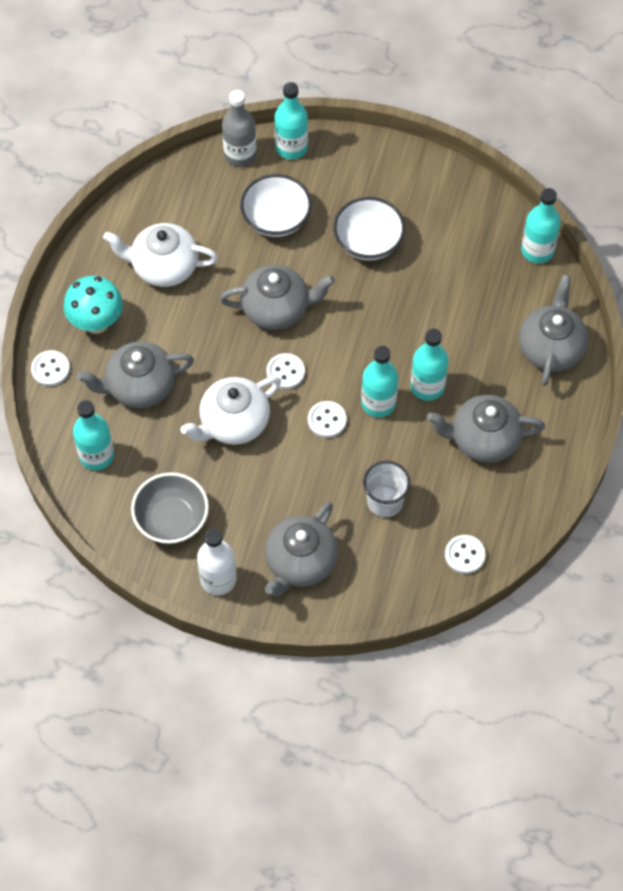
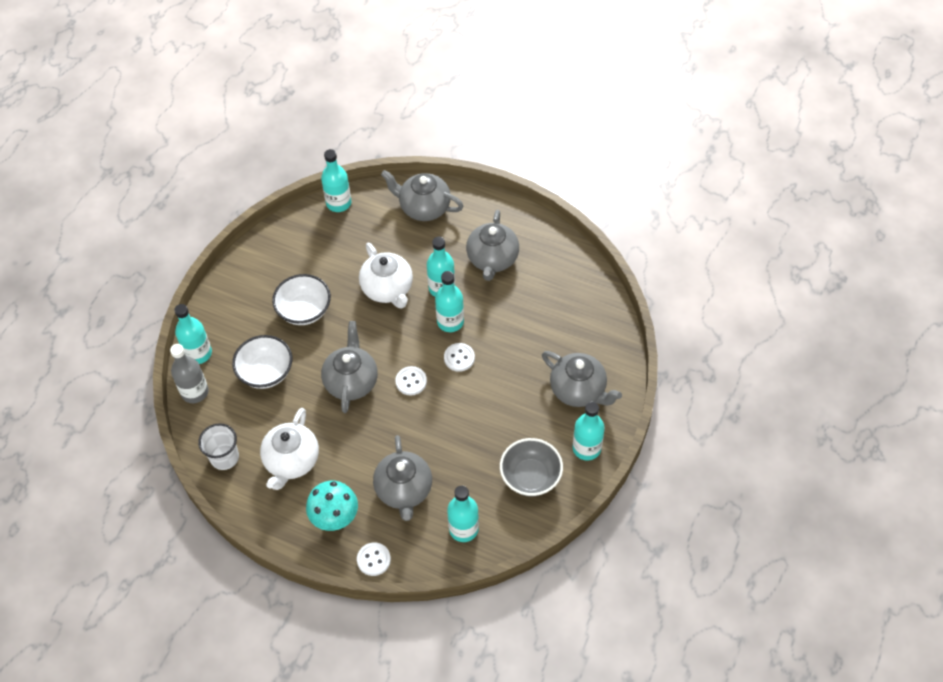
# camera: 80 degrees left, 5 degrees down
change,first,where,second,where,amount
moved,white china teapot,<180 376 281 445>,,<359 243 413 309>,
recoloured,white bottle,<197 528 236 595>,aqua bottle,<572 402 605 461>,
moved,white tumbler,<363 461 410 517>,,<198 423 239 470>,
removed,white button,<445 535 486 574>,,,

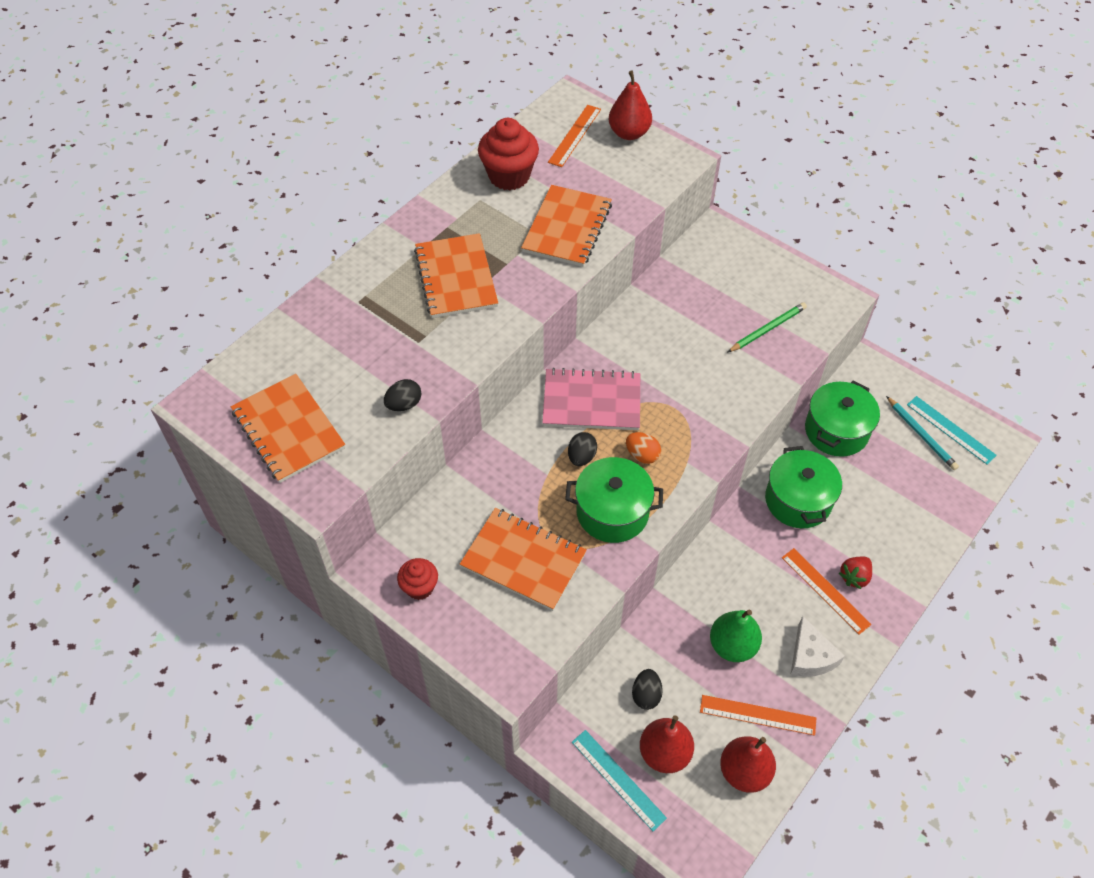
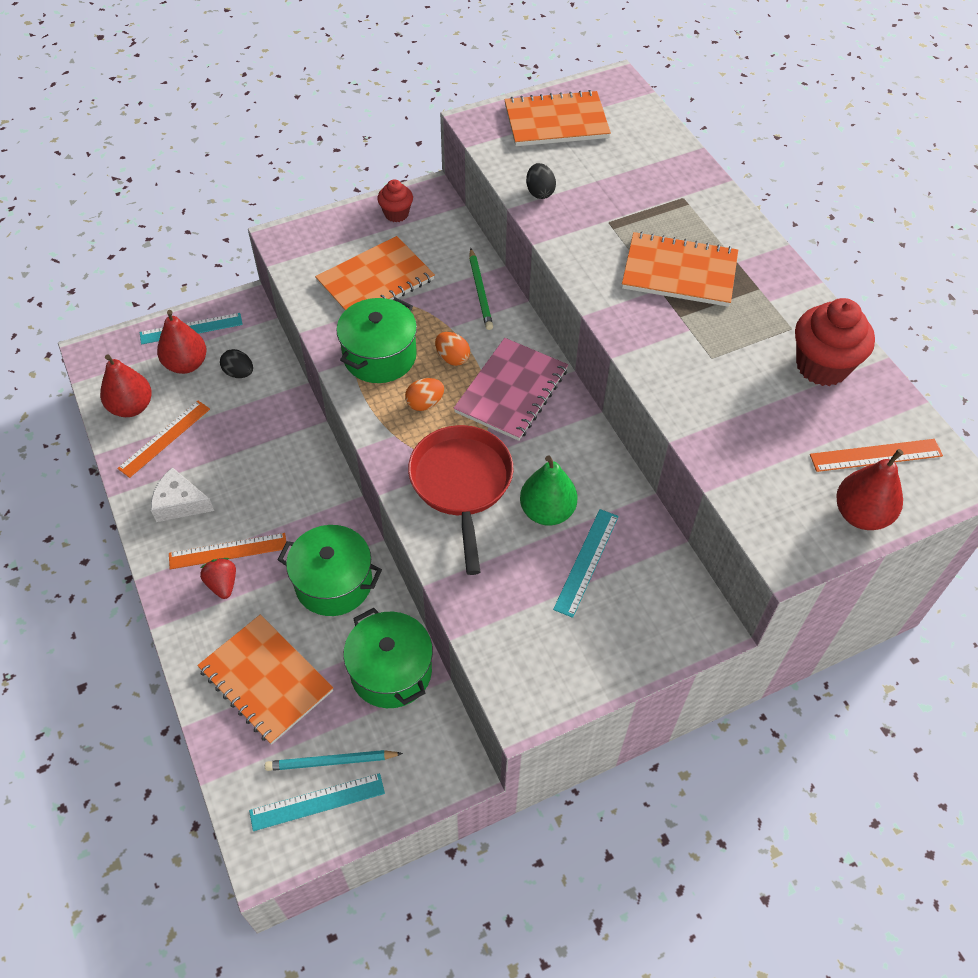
# camera: 115 degrees right, 0 degrees up
change,first,where,second,where,amount
moved,orange-coloured notebook,<521 185 612 267>,,<197 615 333 745>,
turned,orange-coloured straightedge,<548 105 601 167>,,<810 439 943 472>,60 degrees counterclockwise
recoloured,jet-black egg shape,<568 432 597 466>,orange-coloured egg shape,<435 332 470 366>,
moved,emerald pear,<710 610 762 662>,,<520 455 578 526>,
moved,emerald pencil,<728 303 807 352>,,<469 248 493 330>,
added,,,scarlet pan,<408 425 514 575>,
added,,,aqua straightedge,<553 509 619 618>,

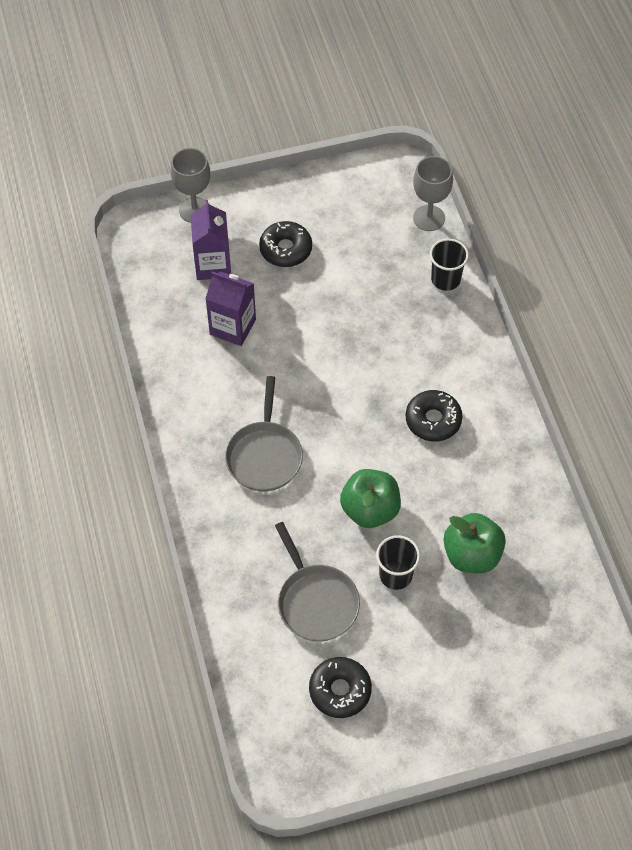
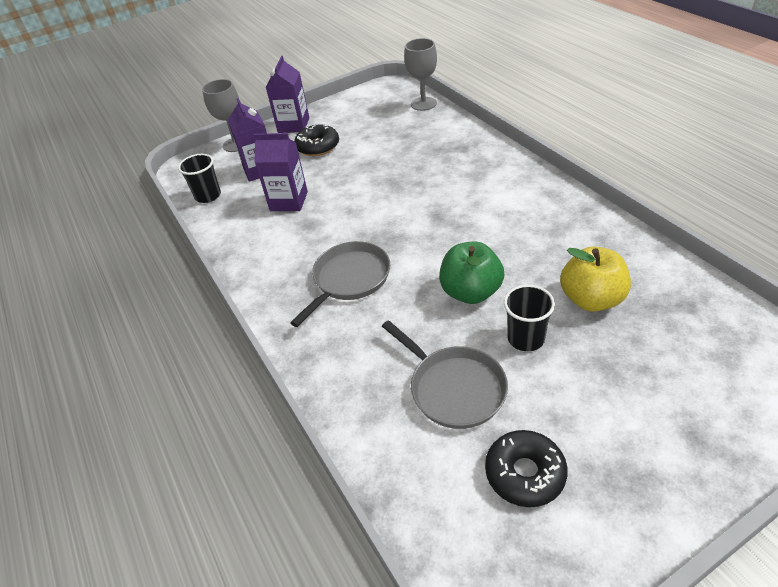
# camera: 10 degrees left, 15 degrees down
change,first,where,second,where,amount
turned,grey pan,<225 376 303 492>,,<290 241 390 327>,135 degrees counterclockwise
removed,jet-black glazed donut,<406 390 463 442>,,,
moved,jet-black tumbler,<430 239 469 291>,,<178 154 221 203>,
recoloured,emerald toy apple,<443 513 506 573>,bright yellow toy apple,<560 247 631 312>,
added,,,violet carton,<266 56 309 133>,

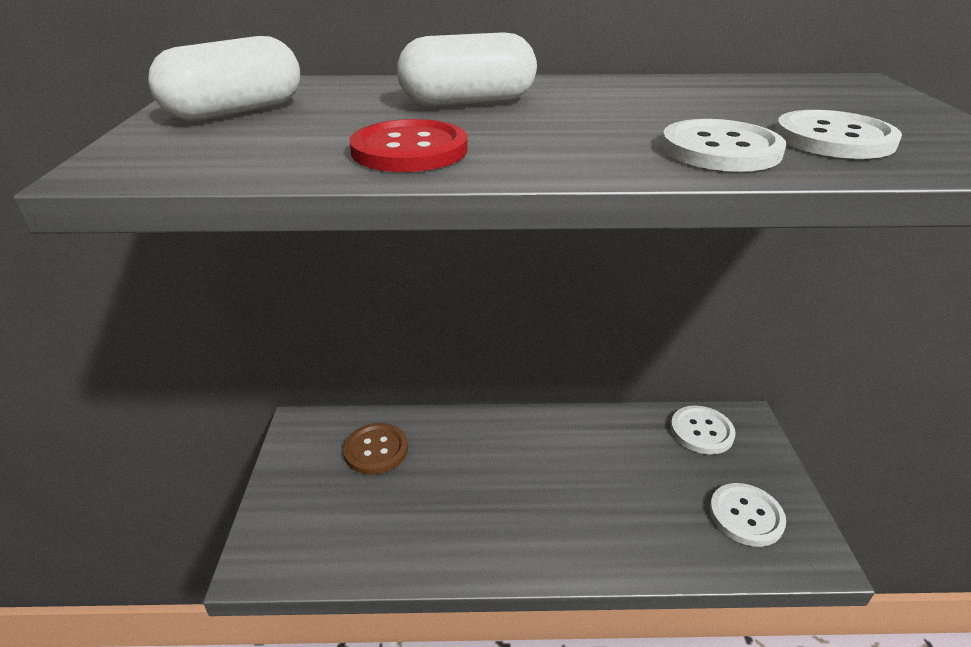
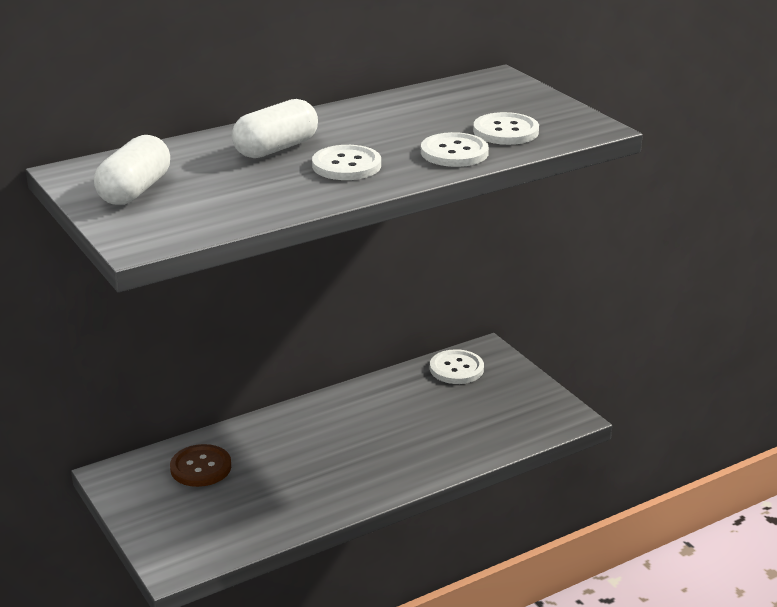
# camera: 30 degrees left, 5 degrees down
change,first,where,second,where,amount
removed,scarlet button,<349 119 468 172>,,,
moved,white button,<710 483 786 547>,,<312 145 381 180>,

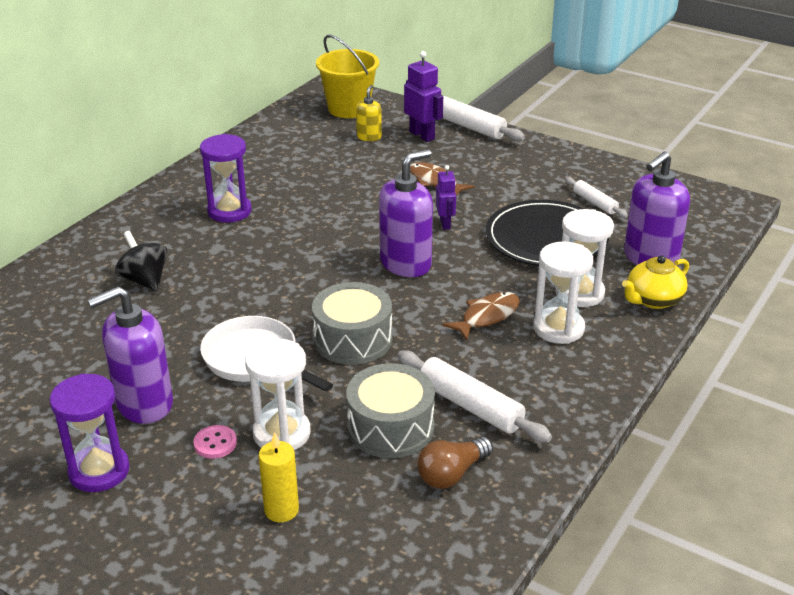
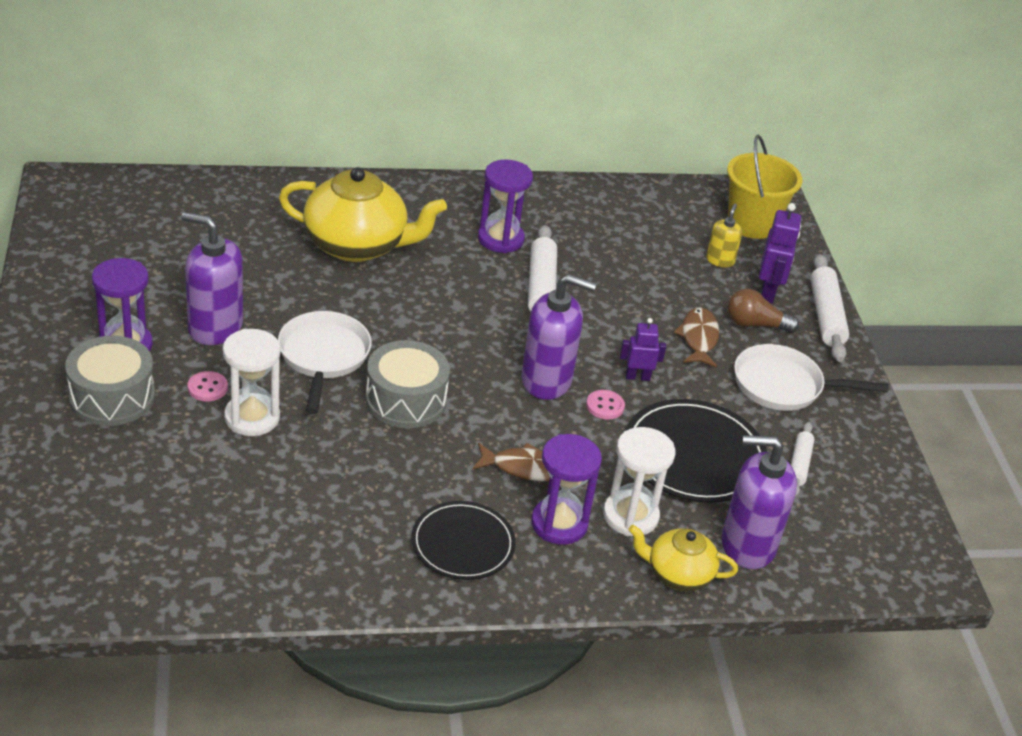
# camera: 45 degrees right, 5 degrees up
change,first,where,second,where,amount
replaced,jet-black toy top,<115 231 168 292>,bright yellow china teapot,<279 167 447 262>,
removed,bright yellow candle,<259 432 299 522>,,,
moved,grey drum,<346 363 435 458>,,<65 336 155 426>,
turned,bright yellow pump bottle,<356 85 382 141>,,<706 204 742 267>,45 degrees counterclockwise
moved,white rolling pin,<397 350 552 442>,,<528 225 557 311>,
moved,russet bulb,<417 437 493 489>,,<728 289 799 333>,
turned,violet toy robot,<436 165 456 230>,,<620 318 666 381>,135 degrees counterclockwise
recoloured,white sand timer,<533 242 593 344>,violet sand timer,<531 434 602 545>,
added,,,jet-black plate,<411 501 516 580>,
added,,,rosy button,<586 390 625 420>,
added,,,white pan,<734 344 888 411>,

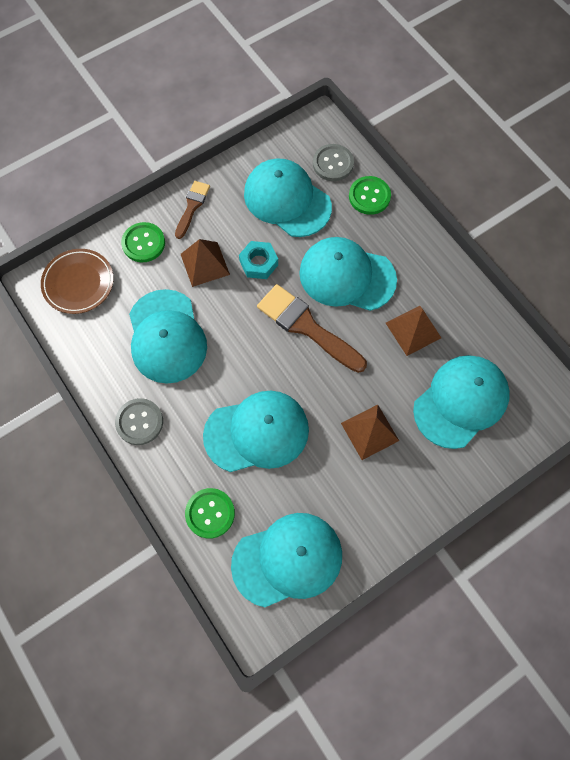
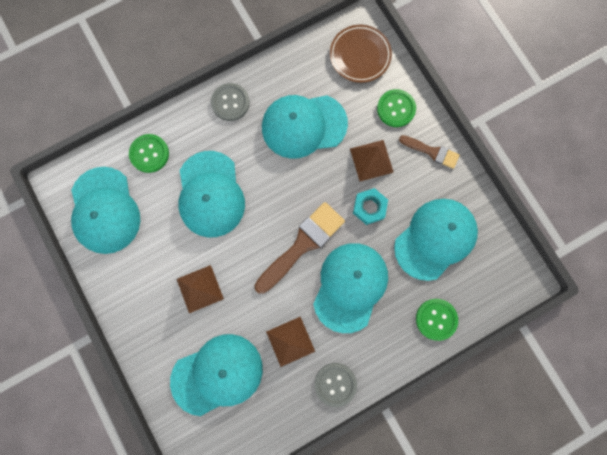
# camera: 95 degrees right, 10 degrees up
change,first,where,second,where,amount
moved,grey button,<313 144 354 181>,,<315 363 357 407>,
turned,aqua cap,<413 355 510 449>,,<170 334 263 416>,75 degrees counterclockwise

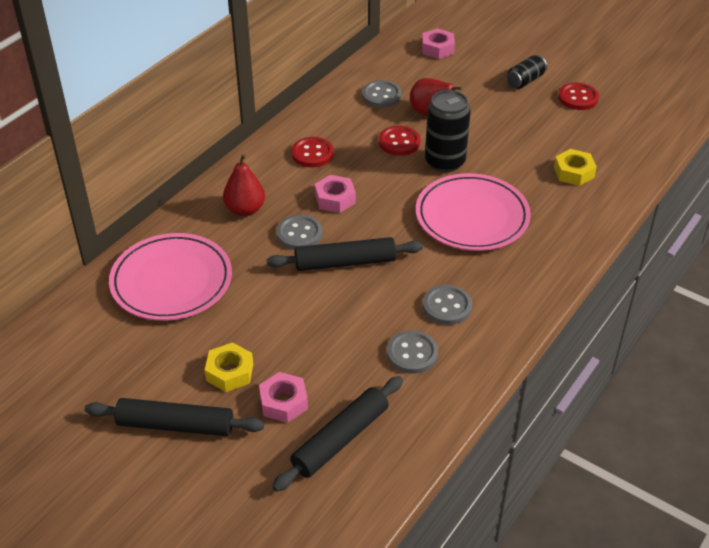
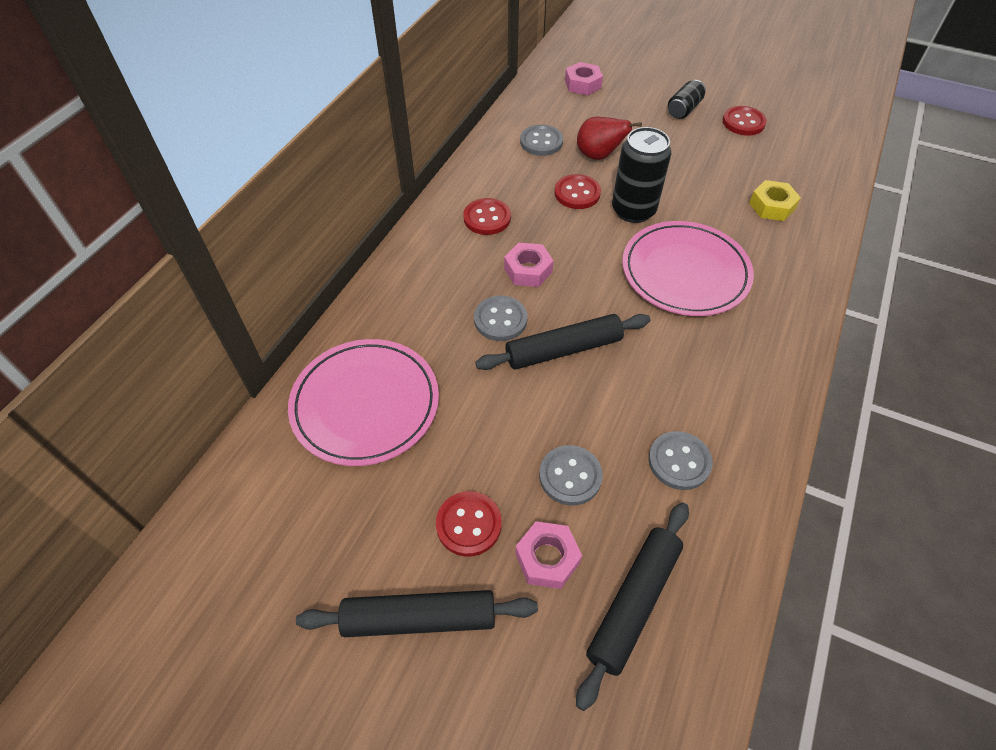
# camera: 10 degrees left, 10 degrees up
change,first,where,second,where,amount
replaced,bright yellow hex nut,<205 342 253 392>,scarlet button,<436 491 502 556>,
removed,scarlet pear,<223 154 265 216>,,,
moved,grey button,<423 285 472 325>,,<539 445 603 505>,

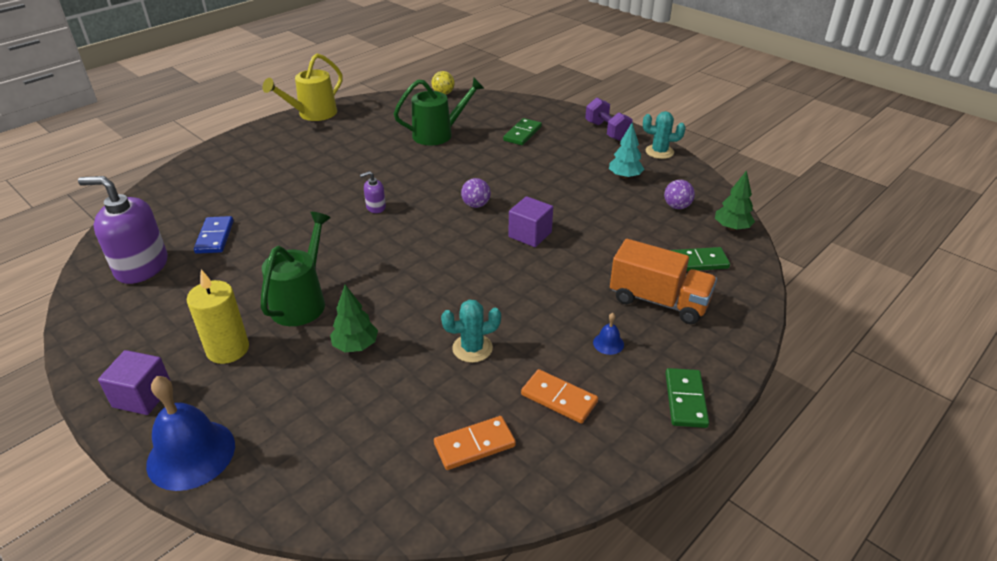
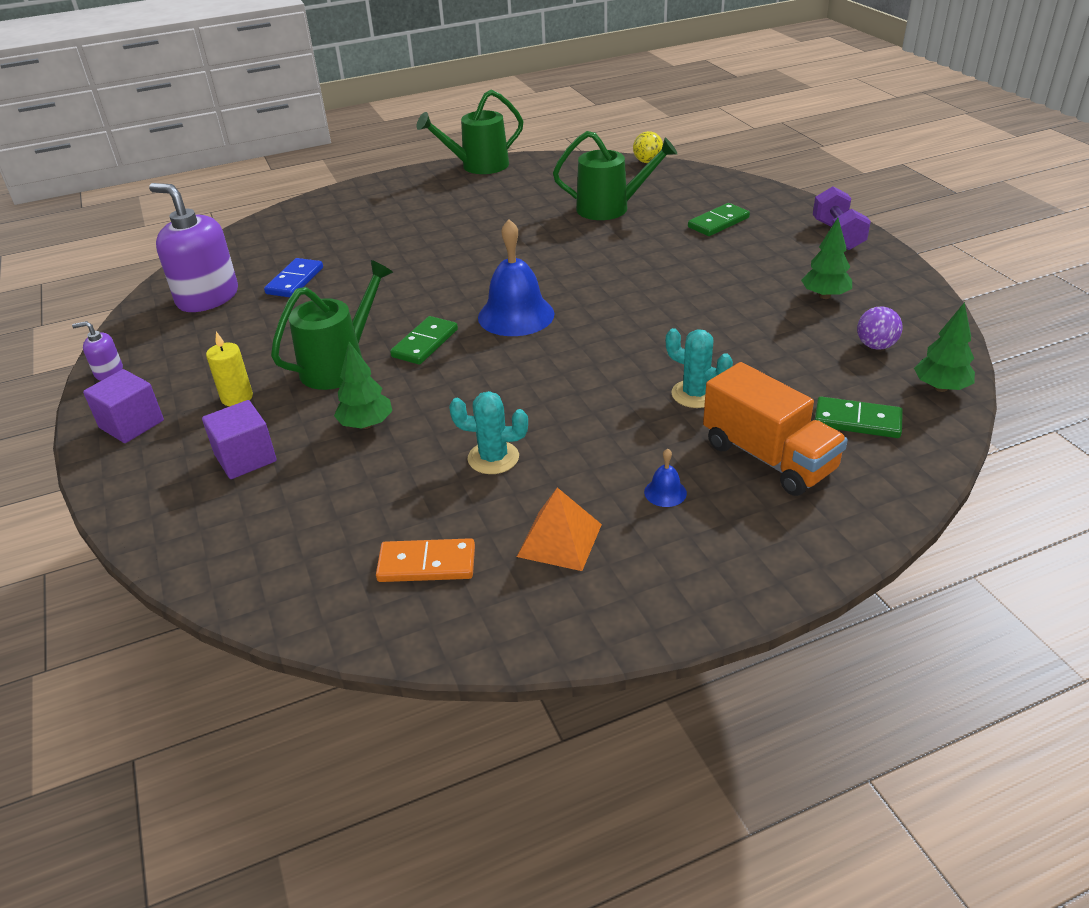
# camera: 25 degrees right, 0 degrees up
change,first,where,second,where,amount
moved,blue bell,<146 376 235 491>,,<478 219 555 336>,
resized,bright yellow candle,<187 270 249 364>,,<206 332 253 406>,x0.65
recoloured,bright yellow sprinkling can,<263 53 343 121>,emerald sprinkling can,<417 90 524 174>,
moved,violet pump bottle,<360 171 386 213>,,<72 321 123 381>,
removed,violet play ball,<461 178 491 208>,,,
moved,violet block,<509 196 553 247>,,<202 400 277 479>,
replaced,orange-coloured domino piece,<521 369 598 424>,orange-coloured solid pyramid,<517 488 602 571>,
recoloured,aqua fir tree,<609 123 644 179>,emerald fir tree,<801 218 852 299>,
moved,aqua prickly plant,<643 111 686 159>,,<666 328 733 408>,
moved,emerald domino piece,<665 368 709 428>,,<390 316 458 365>,

